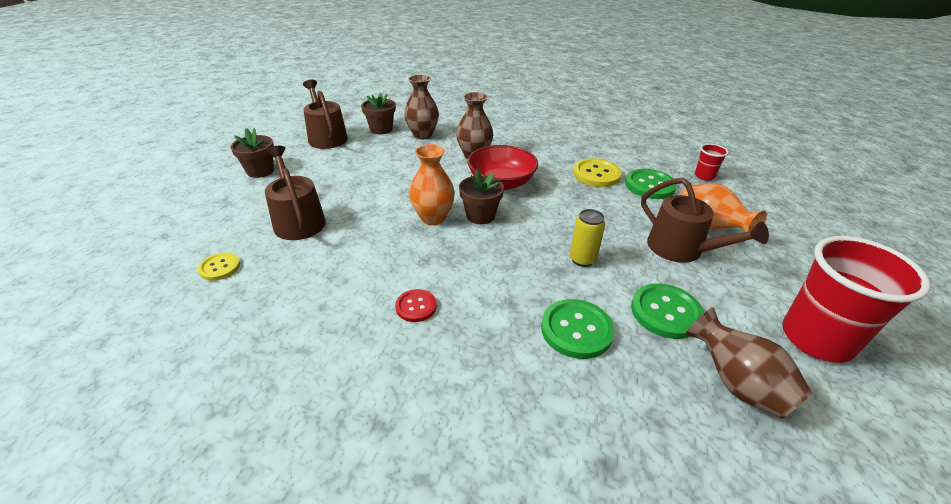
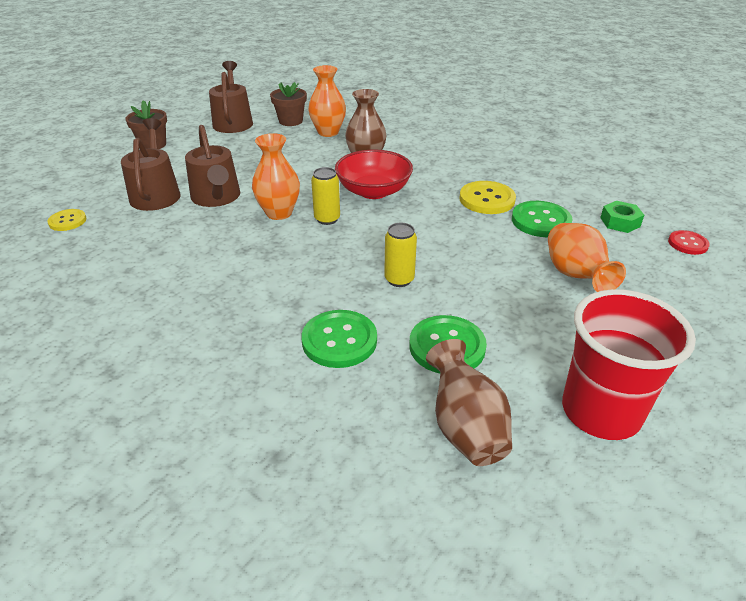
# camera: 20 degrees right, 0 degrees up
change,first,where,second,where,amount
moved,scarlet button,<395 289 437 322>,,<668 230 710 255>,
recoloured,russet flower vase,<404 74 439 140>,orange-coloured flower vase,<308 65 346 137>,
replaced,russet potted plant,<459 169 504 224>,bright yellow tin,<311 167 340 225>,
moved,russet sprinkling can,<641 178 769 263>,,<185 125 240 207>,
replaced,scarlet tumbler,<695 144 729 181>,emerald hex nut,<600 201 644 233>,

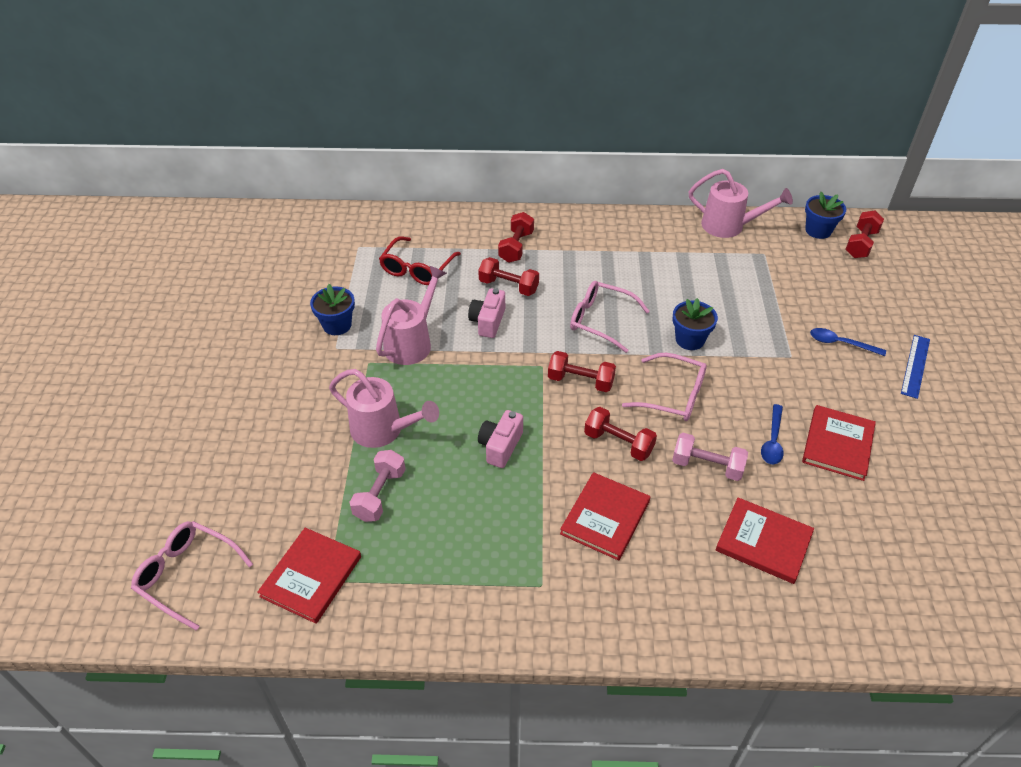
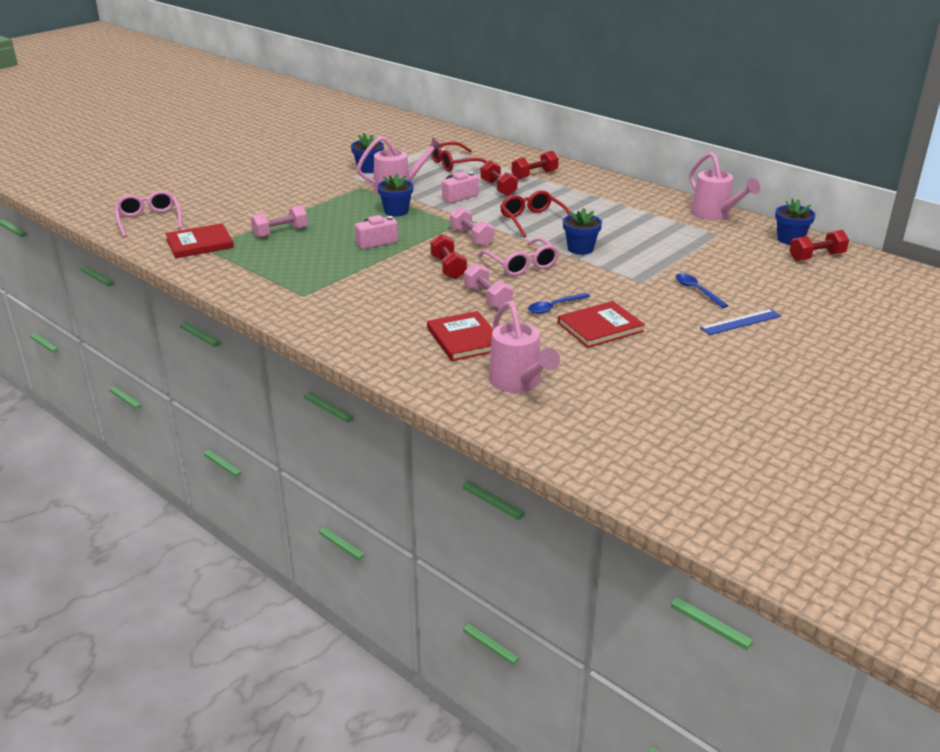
# camera: 40 degrees right, 15 degrees down
change,first,where,second,where,amount
moved,rosy sprinkling can,<329 369 439 448>,,<488 301 560 393>,
recoloured,scarlet hand weight,<548 351 616 392>,rosy hand weight,<450 207 494 247>,
removed,scarlet hardcover,<560 472 650 561>,,,
recoloured,rosy eyeglasses,<570 281 650 353>,scarlet eyeglasses,<500 190 571 238>,
added,,,blue potted plant,<377 173 413 217>,

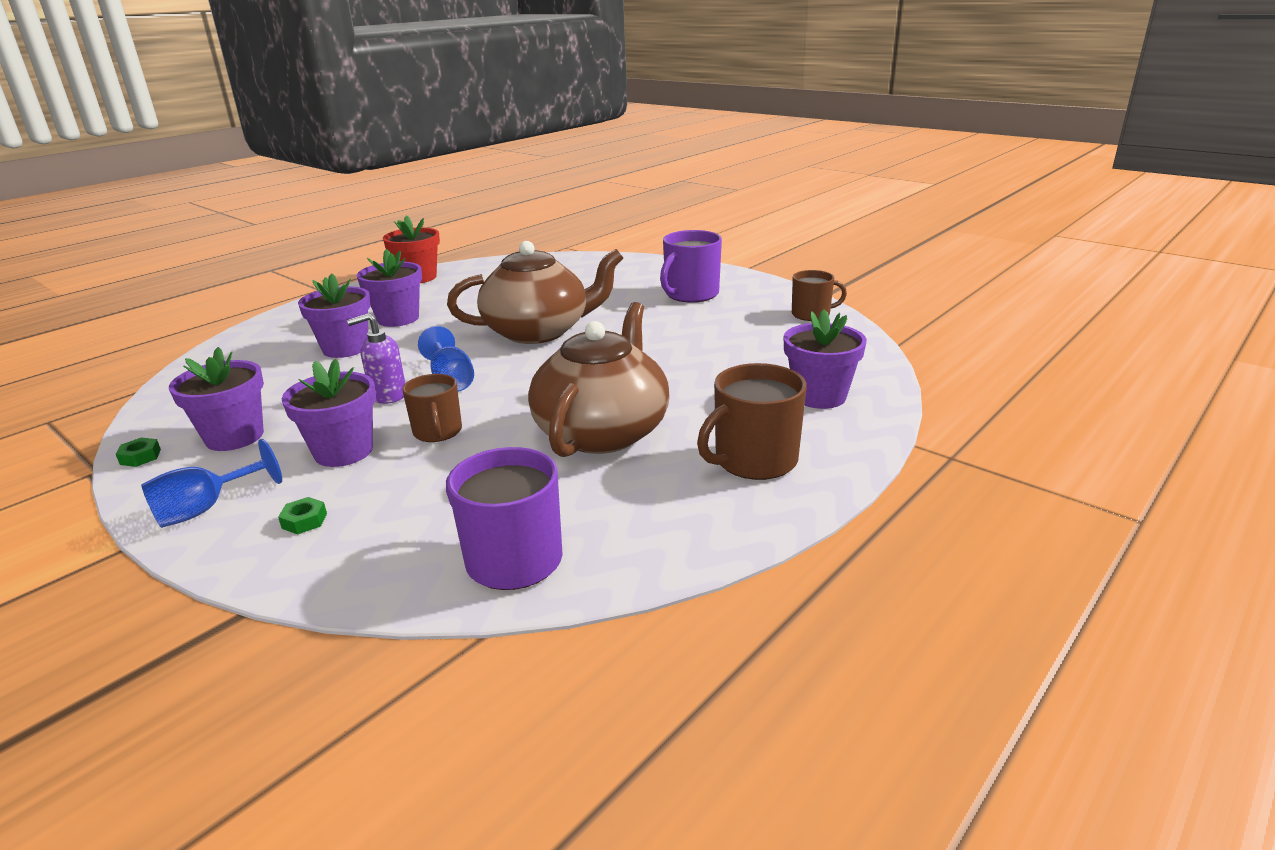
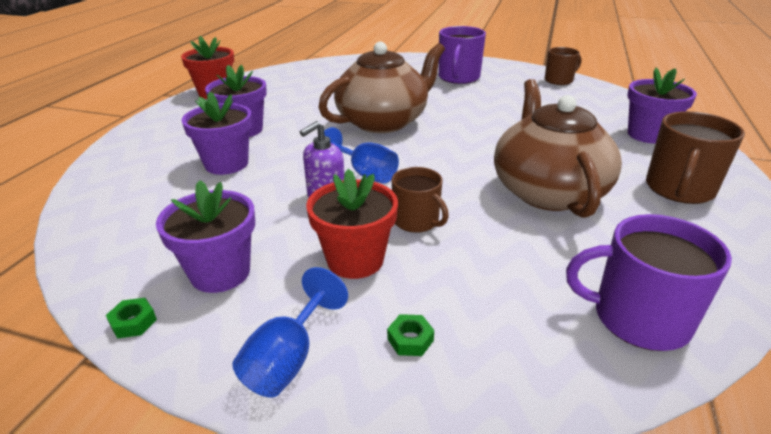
# camera: 25 degrees left, 5 degrees up
change,first,where,second,where,amount
recoloured,violet potted plant,<282 359 376 467>,scarlet potted plant,<306 169 398 279>,

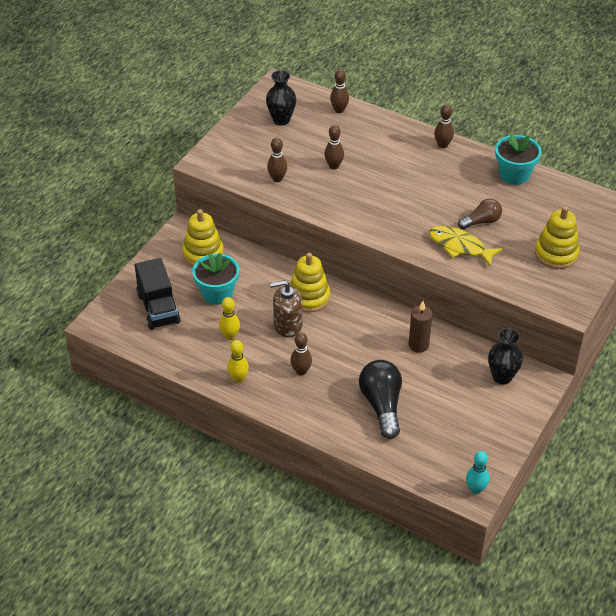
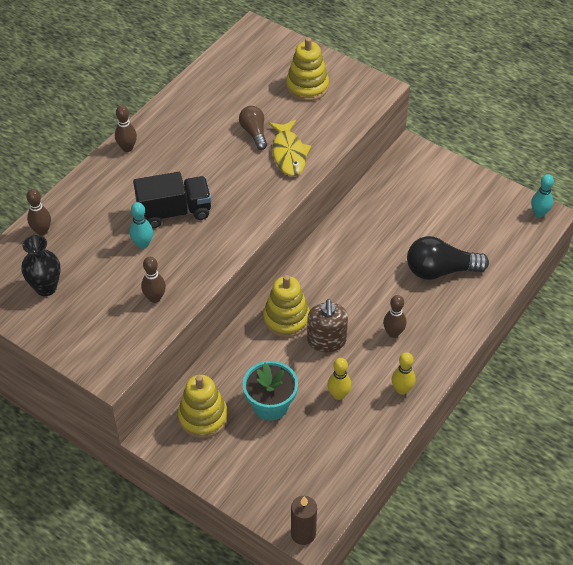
# camera: 85 degrees left, 5 degrees up
change,first,where,second,where,amount
moved,jet-black lorry,<135 258 181 330>,,<133 172 211 228>,
recoloured,russet tenpin,<324 125 344 169>,aqua tenpin,<130 202 153 249>,
moved,russet candle,<409 301 432 353>,,<291 496 317 545>,
turned,bright yellow fish figure,<429 226 503 266>,,<269 120 311 176>,45 degrees counterclockwise
removed,jet-black flower vase,<488 328 523 385>,,,
removed,aqua potted plant,<495 133 541 185>,,,

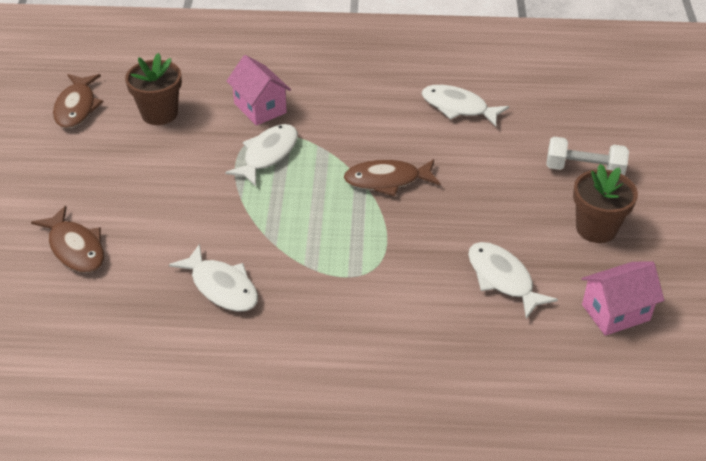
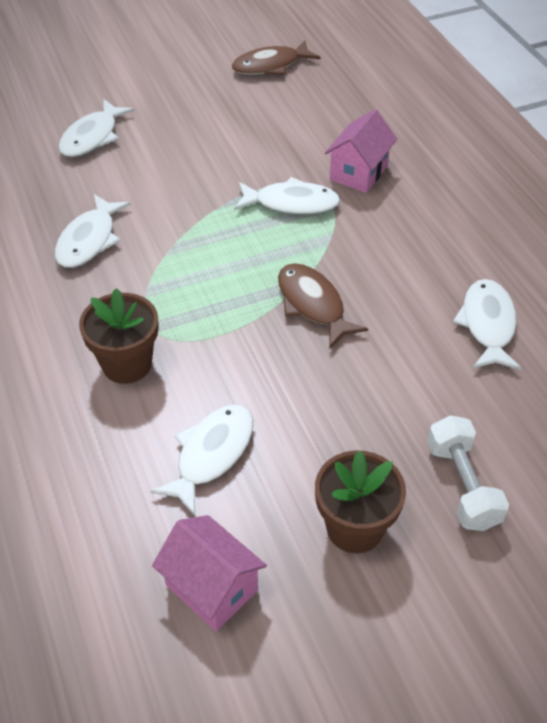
# camera: 65 degrees right, 5 degrees up
change,first,where,second,where,amount
recoloured,russet fish figure,<31 206 104 273>,white fish figure,<58 99 135 157>,
moved,russet potted plant,<125 53 182 125>,,<79 288 159 384>,

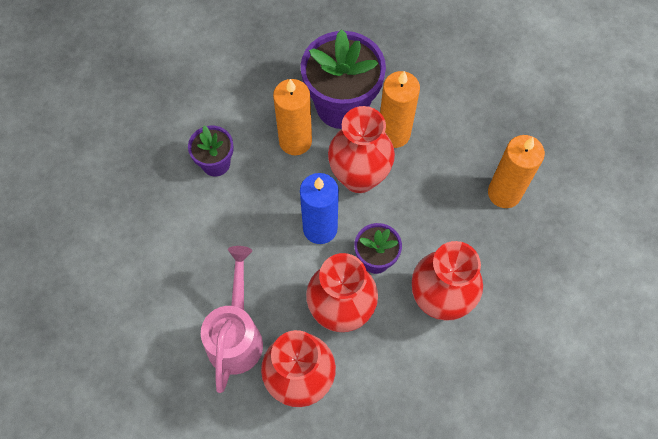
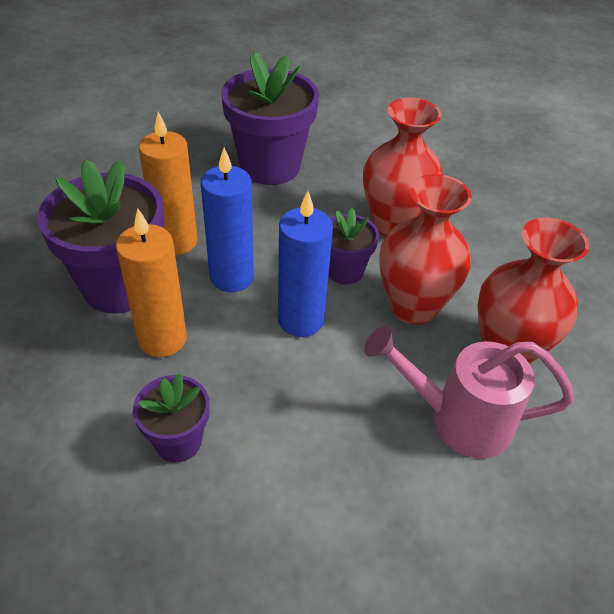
# camera: 90 degrees left, 20 degrees down
change,first,where,second,where,amount
replaced,scarlet flower vase,<328 106 395 193>,blue candle,<201 148 254 292>,
replaced,orange-coloured candle,<488 135 545 208>,violet potted plant,<221 52 319 185>,

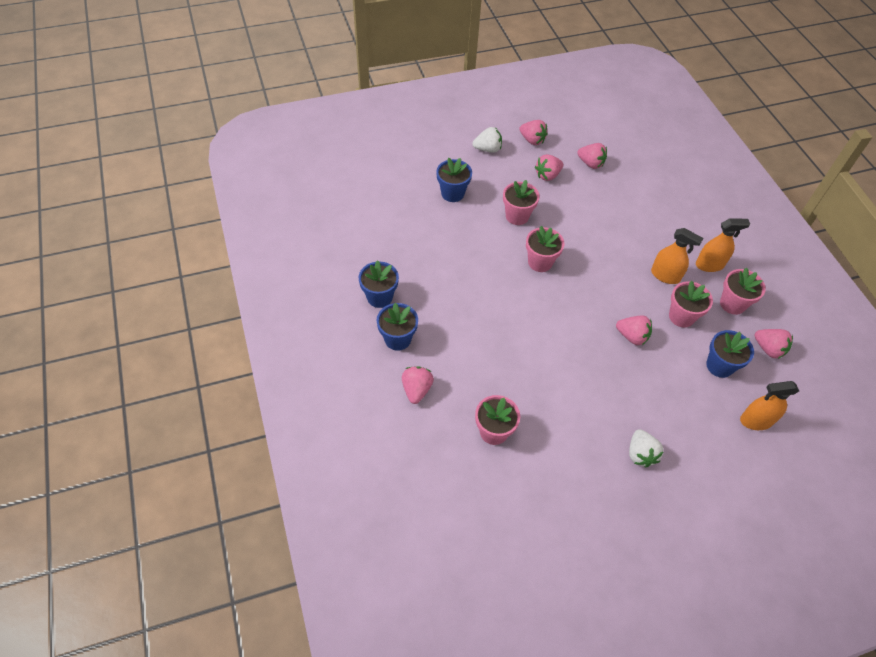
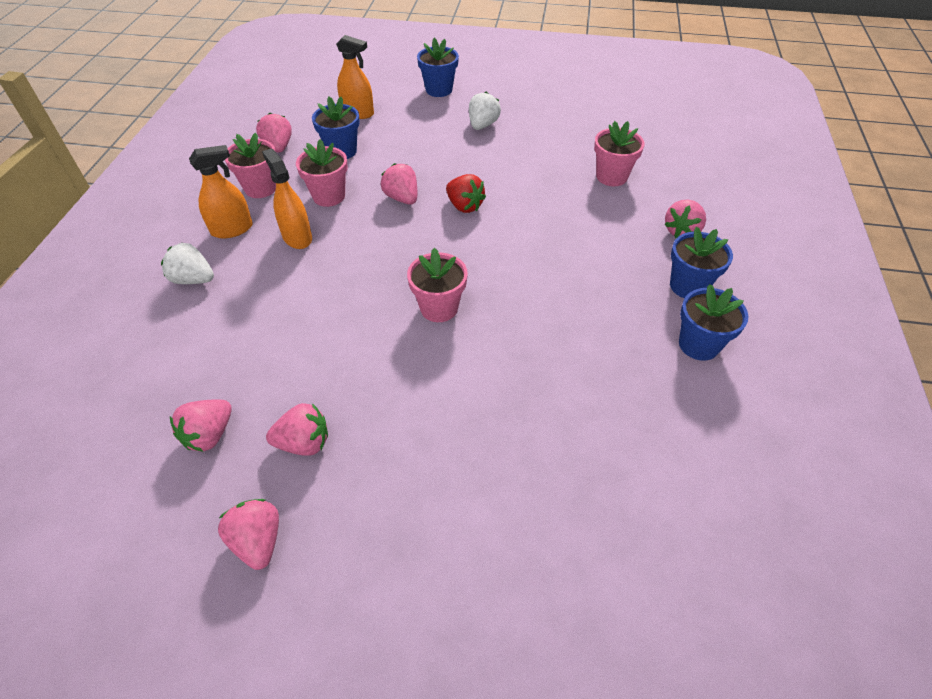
# camera: 150 degrees left, 5 degrees down
change,first,where,second,where,amount
moved,blue potted plant,<436 157 472 202>,,<417 38 459 97>,
moved,white toy strawberry,<473 127 502 153>,,<161 242 214 284>,
removed,rosy potted plant,<503 180 540 225>,,,
turned,rosy toy strawberry,<577 143 607 169>,,<170 399 232 452>,120 degrees counterclockwise
turned,orange-coloured spray bottle,<696 218 750 272>,,<189 145 253 238>,135 degrees clockwise
added,,,scarlet toy strawberry,<446 174 486 213>,

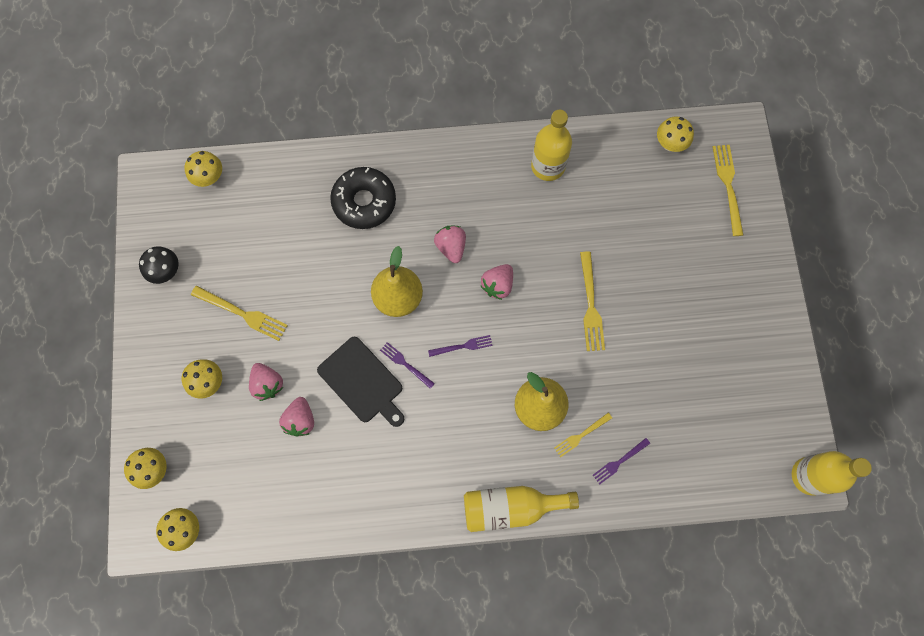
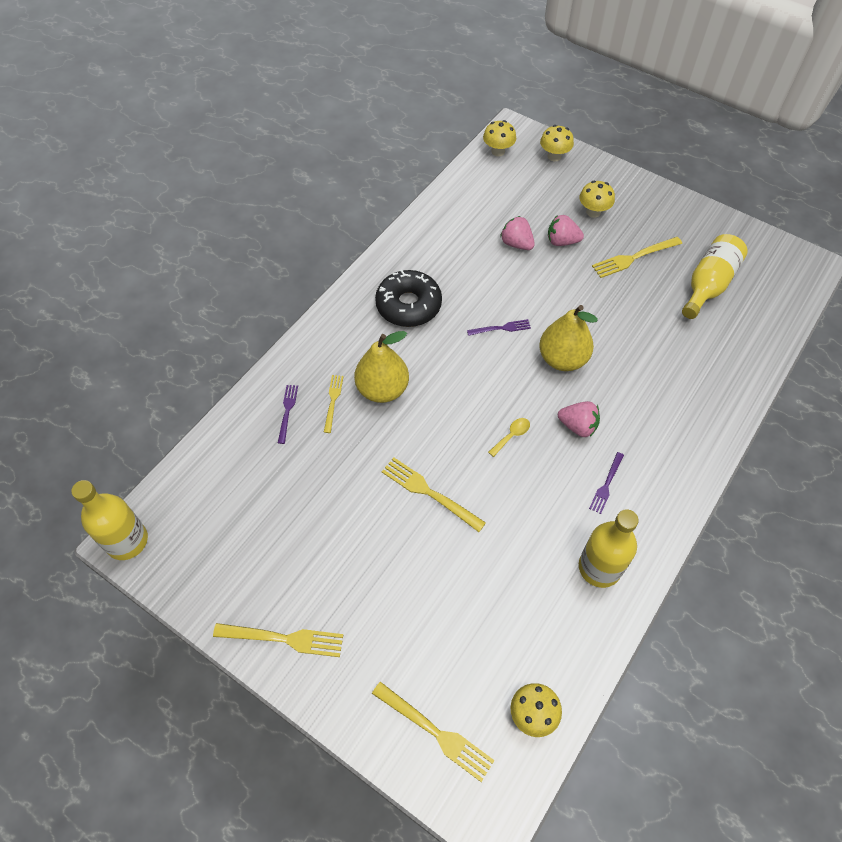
# camera: 130 degrees right, 15 degrees down
change,first,where,second,where,amount
removed,jet-black fungus,<139 247 179 284>,,,
removed,bright yellow fungus,<185 151 222 187>,,,
removed,jet-black chopping board,<317 337 404 427>,,,
moved,jet-black glazed donut,<330 167 396 229>,,<375 270 442 327>,
moved,violet fork,<428 335 493 357>,,<589 452 624 514>,
moved,bright yellow bottle,<464 486 579 532>,,<682 234 748 319>,
replaced,rosy toy strawberry,<481 264 513 300>,bright yellow spoon,<488 418 530 457>,
added,,,bright yellow fork,<213 623 343 657>,

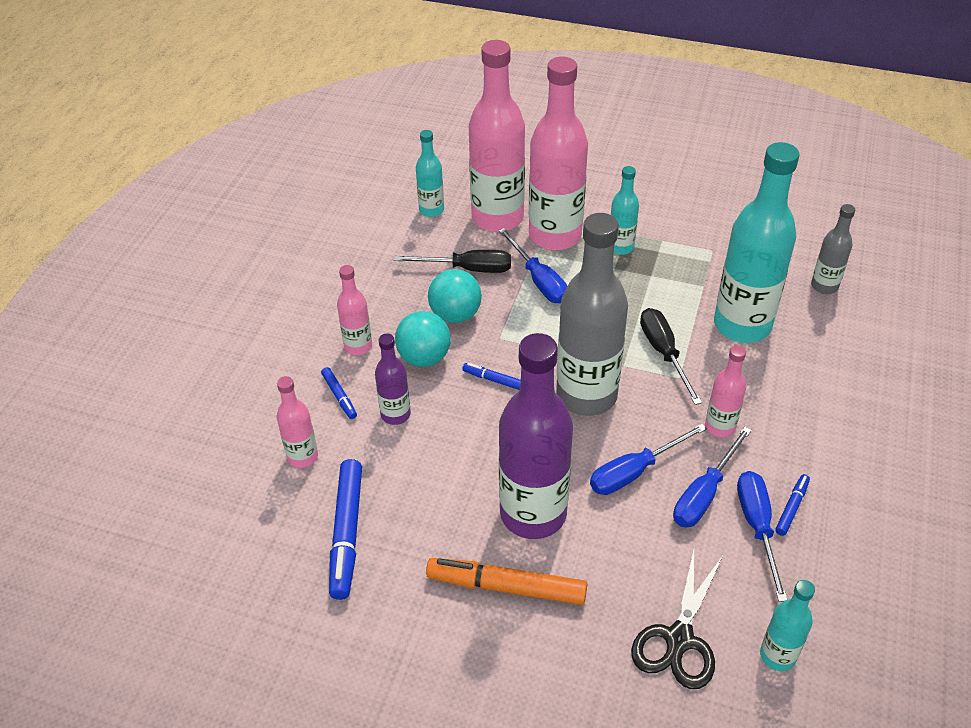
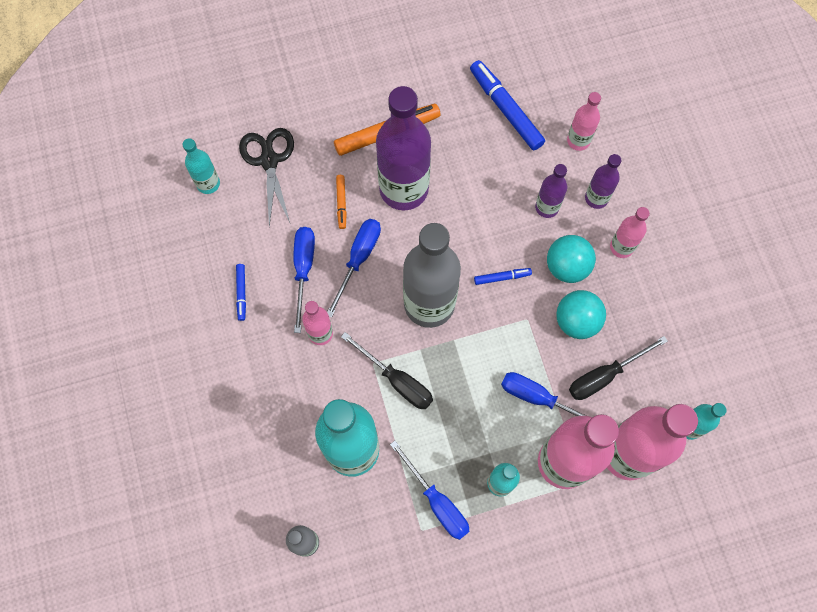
# camera: 145 degrees right, 25 degrees up
change,first,where,second,where,amount
replaced,blue marker,<321 367 357 419>,violet bottle,<585 154 621 209>,
moved,blue flat screwdriver,<737 471 788 602>,,<390 441 469 540>,
added,,,orange-coloured marker,<336 175 347 229>,

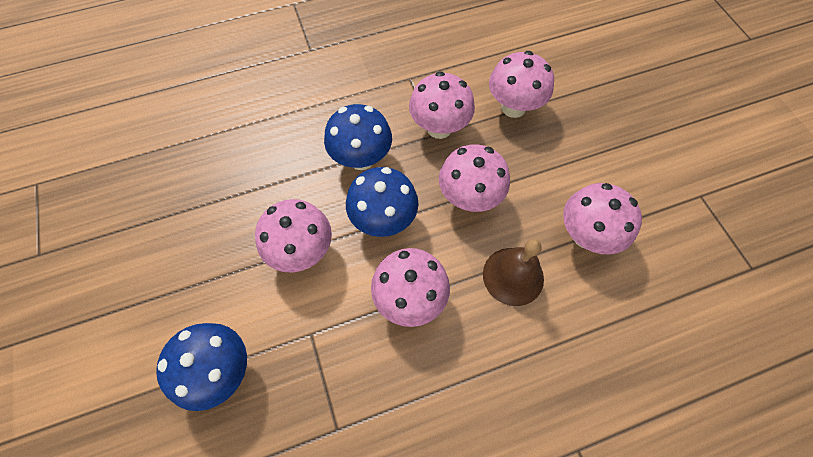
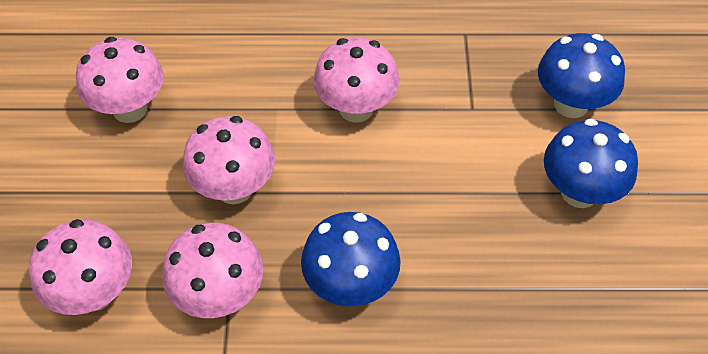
# camera: 160 degrees left, 10 degrees down
change,first,where,second,where,amount
removed,rosy fungus,<255 199 332 273>,,,
moved,blue fungus,<346 167 419 237>,,<544 119 638 208>,
removed,russet bell,<483 239 544 306>,,,

